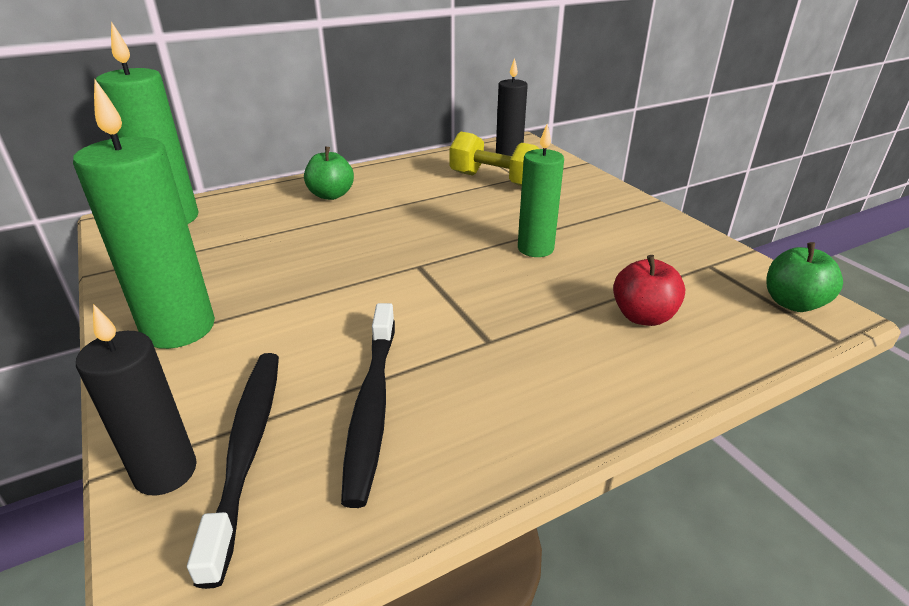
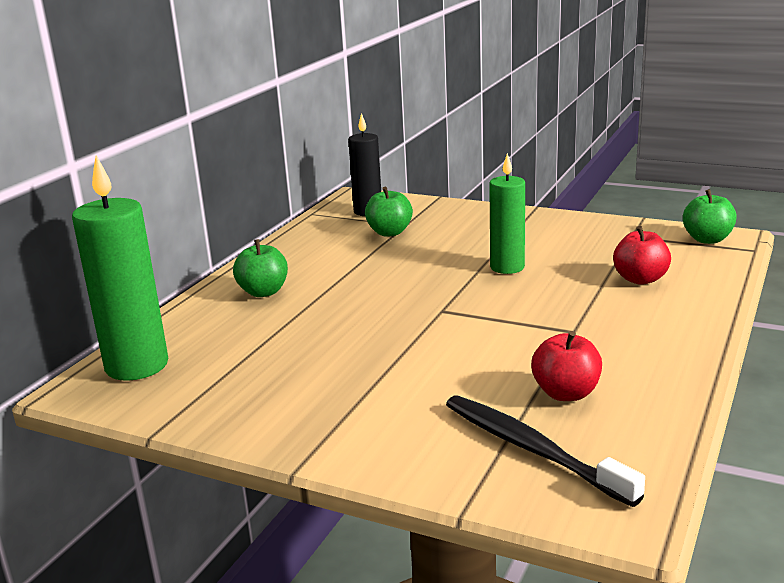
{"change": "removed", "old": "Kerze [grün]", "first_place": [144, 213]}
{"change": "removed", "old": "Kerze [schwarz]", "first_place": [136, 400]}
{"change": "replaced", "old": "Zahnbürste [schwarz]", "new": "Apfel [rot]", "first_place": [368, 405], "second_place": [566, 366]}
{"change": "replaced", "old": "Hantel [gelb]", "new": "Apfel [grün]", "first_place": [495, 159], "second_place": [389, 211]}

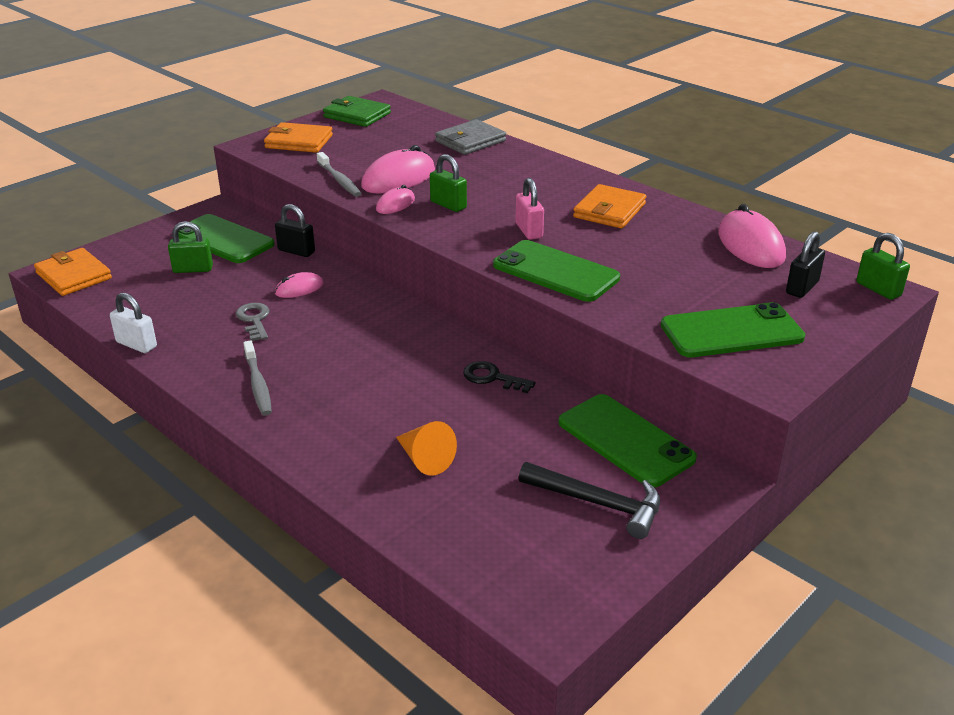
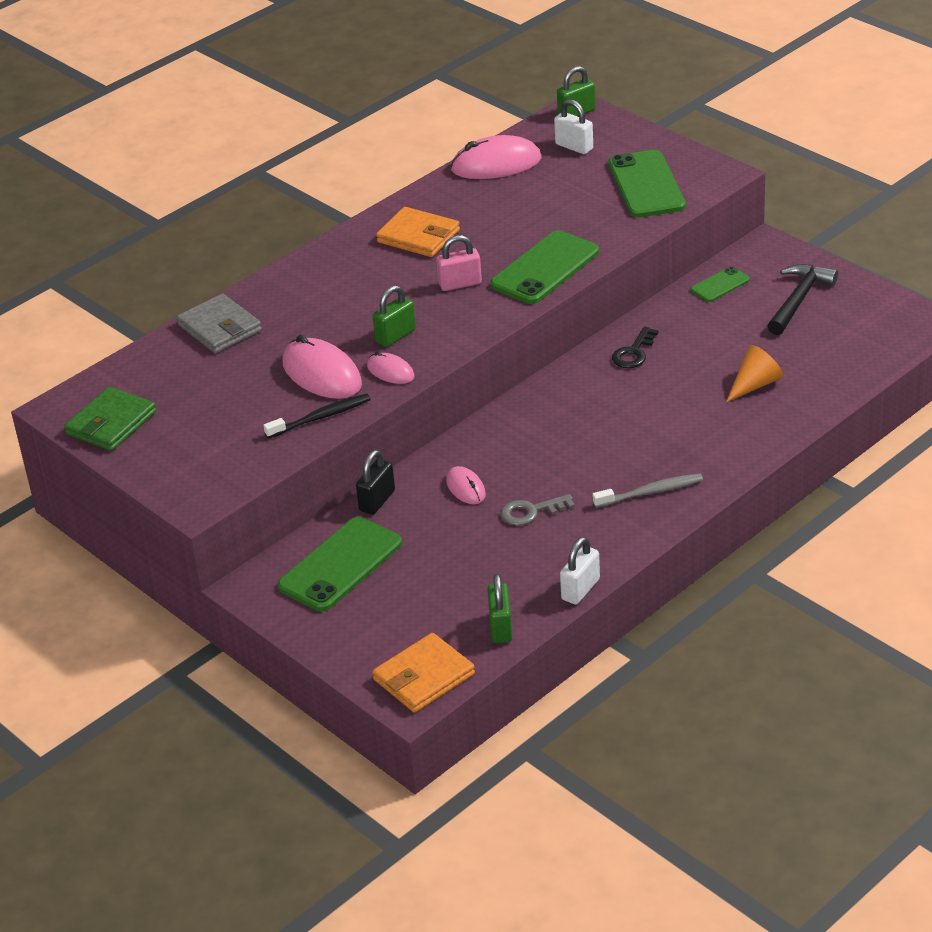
{"change": "removed", "old": "Geldbörse [orange]", "first_place": [298, 137]}
{"change": "moved", "old": "Vorhängeschloss [grün]", "first_place": [190, 247], "second_place": [499, 608]}
{"change": "recoloured", "old": "Zahnbürste [grau]", "new": "Zahnbürste [schwarz]", "first_place": [339, 174], "second_place": [317, 416]}
{"change": "recoloured", "old": "Vorhängeschloss [schwarz]", "new": "Vorhängeschloss [weiß]", "first_place": [805, 264], "second_place": [573, 126]}
{"change": "resized", "old": "Handy [grün]", "first_place": [627, 440], "second_place": [720, 284], "factor": 0.52}

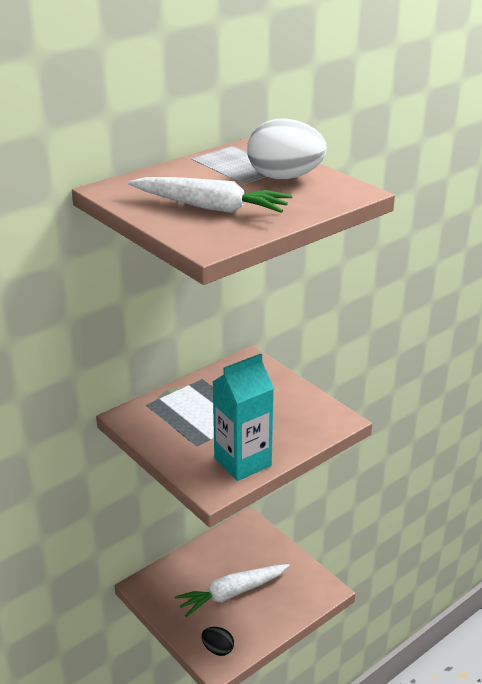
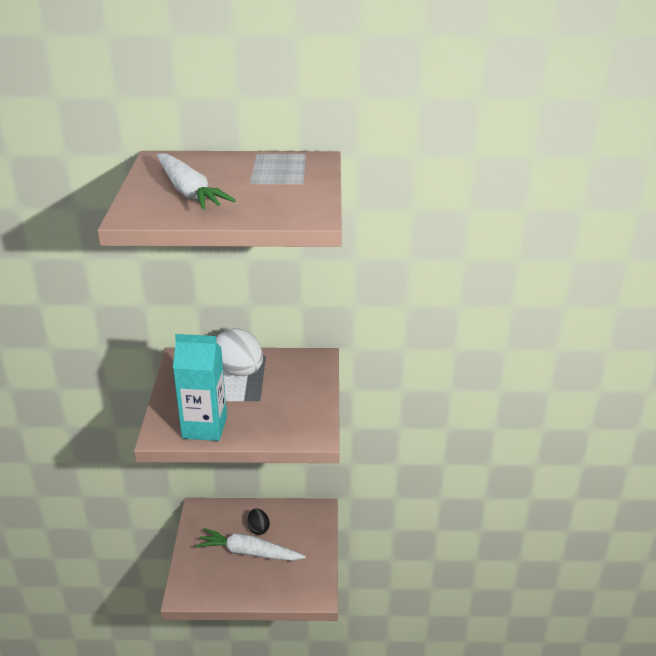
{"change": "moved", "old": "Ei [schwarz]", "first_place": [217, 641], "second_place": [259, 522]}
{"change": "moved", "old": "Ei [weiß]", "first_place": [287, 149], "second_place": [239, 352]}

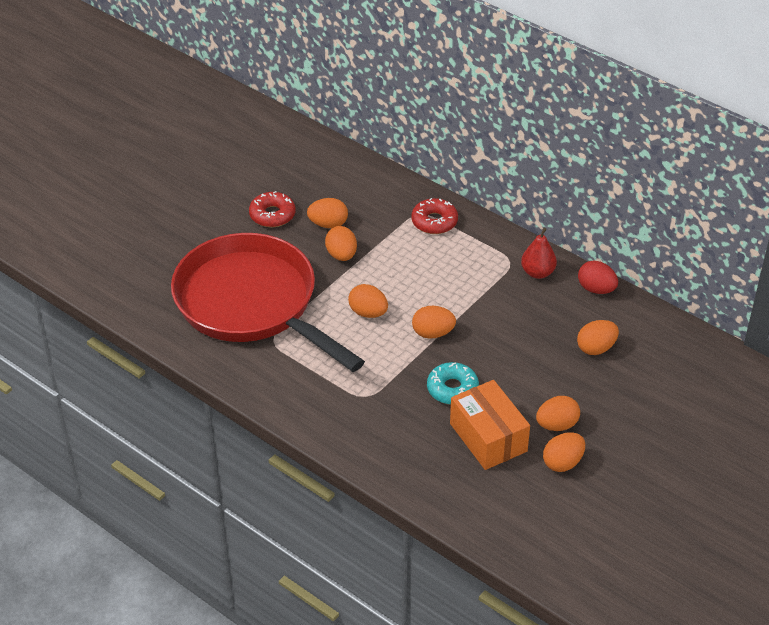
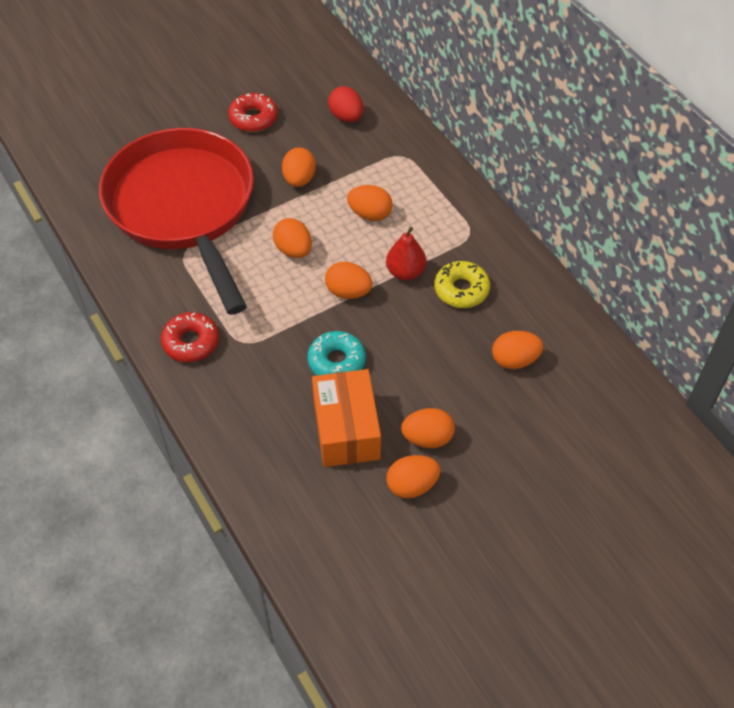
{"change": "added", "new": "Donut [gelb]", "second_place": [462, 284]}
{"change": "moved", "old": "Ei [orange]", "first_place": [327, 213], "second_place": [370, 203]}
{"change": "moved", "old": "Donut [rot]", "first_place": [434, 216], "second_place": [190, 337]}
{"change": "moved", "old": "Birne [rot]", "first_place": [539, 253], "second_place": [406, 253]}
{"change": "moved", "old": "Ei [rot]", "first_place": [598, 277], "second_place": [345, 104]}

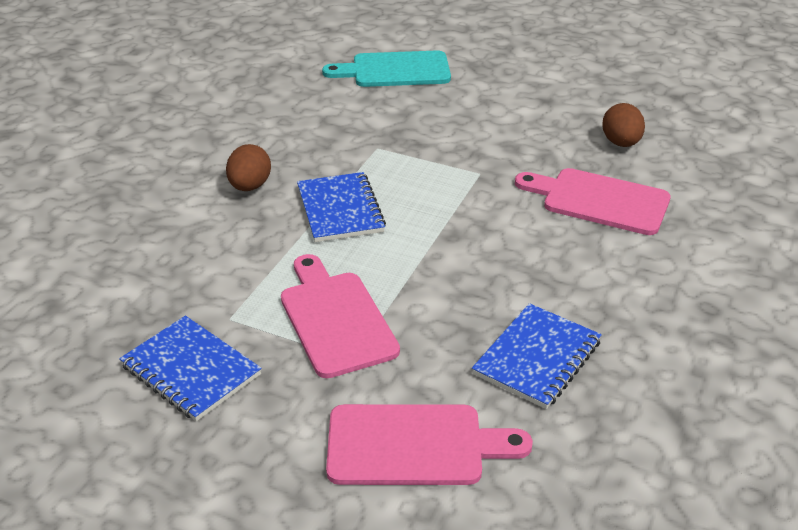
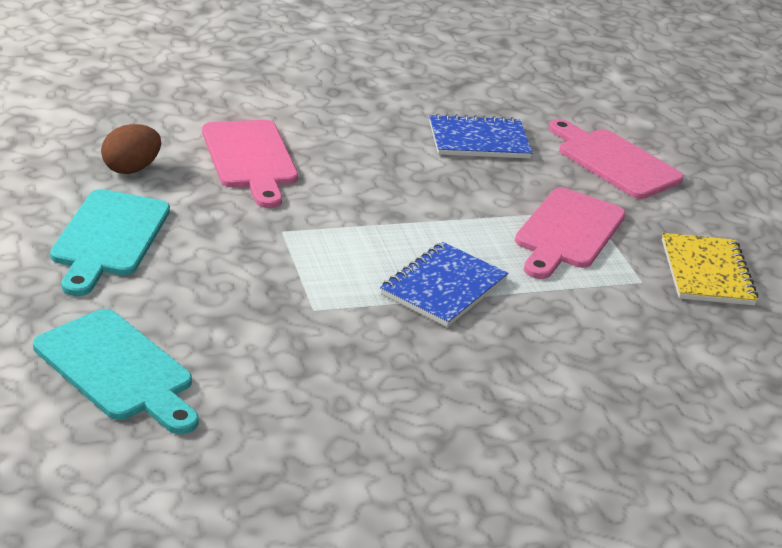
{"change": "removed", "old": "Ei [braun]", "first_place": [248, 167]}
{"change": "added", "new": "Schneidebrett [türkis]", "second_place": [110, 242]}
{"change": "recoloured", "old": "Notizbuch [blau]", "new": "Notizbuch [gelb]", "first_place": [190, 368], "second_place": [710, 269]}

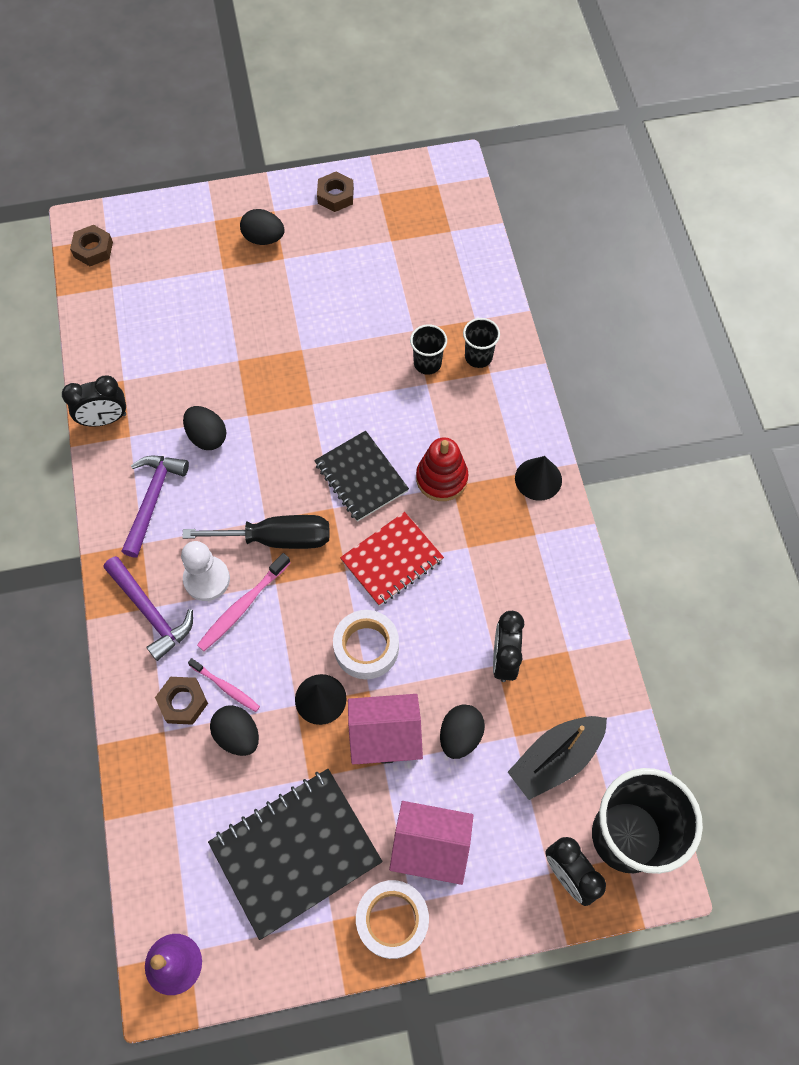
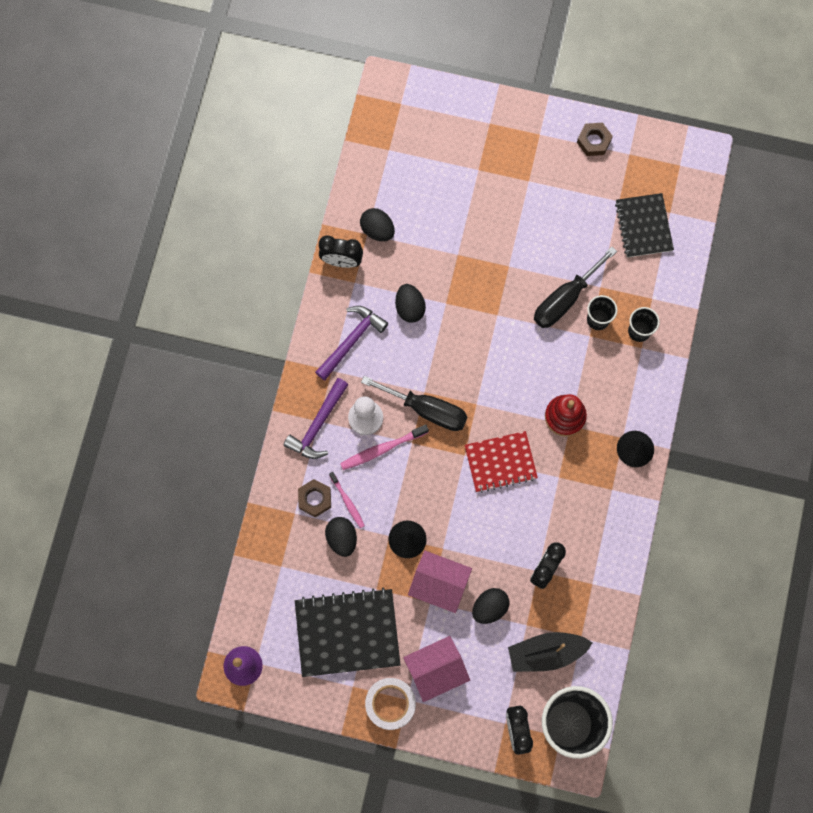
{"change": "removed", "old": "Sechskantmutter [braun]", "first_place": [91, 245]}
{"change": "removed", "old": "Klebeband [weiß]", "first_place": [366, 644]}
{"change": "added", "new": "Schraubenzieher [schwarz]", "second_place": [575, 287]}
{"change": "moved", "old": "Ei [schwarz]", "first_place": [262, 227], "second_place": [377, 224]}
{"change": "moved", "old": "Notizbuch [schwarz]", "first_place": [361, 476], "second_place": [644, 225]}
{"change": "turned", "old": "Hammer [lila]", "first_place": [148, 608], "second_place": [316, 418], "degrees": 45}
{"change": "turned", "old": "Haus [rosa]", "first_place": [431, 843], "second_place": [436, 669], "degrees": -60}

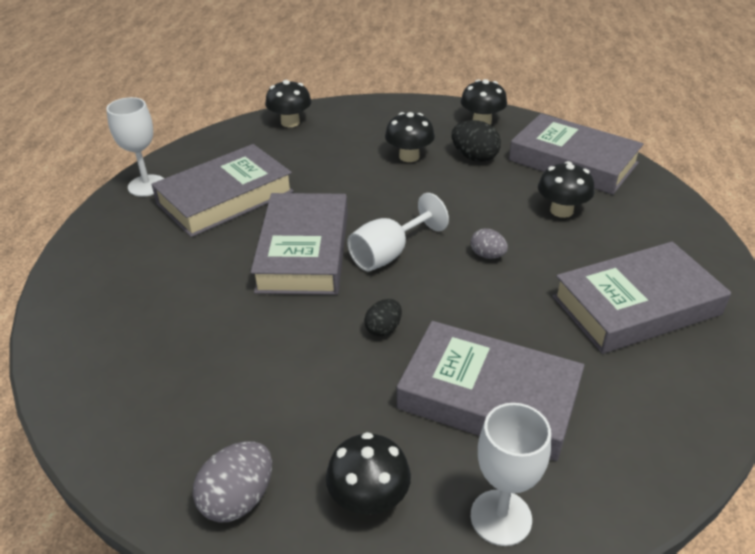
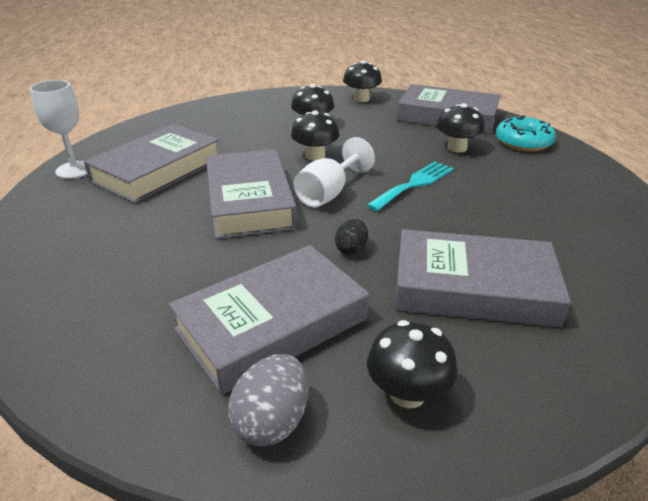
{"change": "removed", "old": "Ei [schwarz]", "first_place": [476, 141]}
{"change": "removed", "old": "Kelch [weiß]", "first_place": [511, 474]}
{"change": "added", "new": "Donut [türkis]", "second_place": [526, 133]}
{"change": "moved", "old": "Pilz [schwarz]", "first_place": [288, 103], "second_place": [315, 135]}
{"change": "moved", "old": "Buch [grau]", "first_place": [641, 298], "second_place": [269, 320]}
{"change": "replaced", "old": "Ei [grau]", "new": "Gabel [türkis]", "first_place": [489, 243], "second_place": [410, 186]}

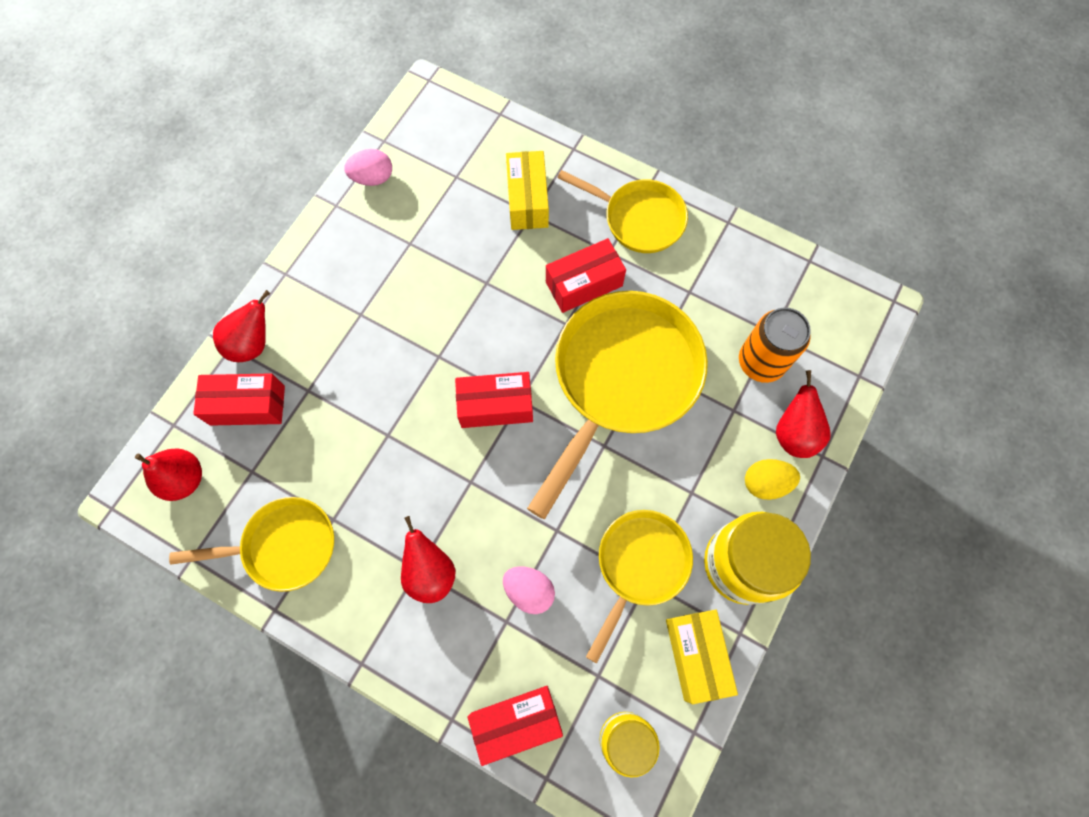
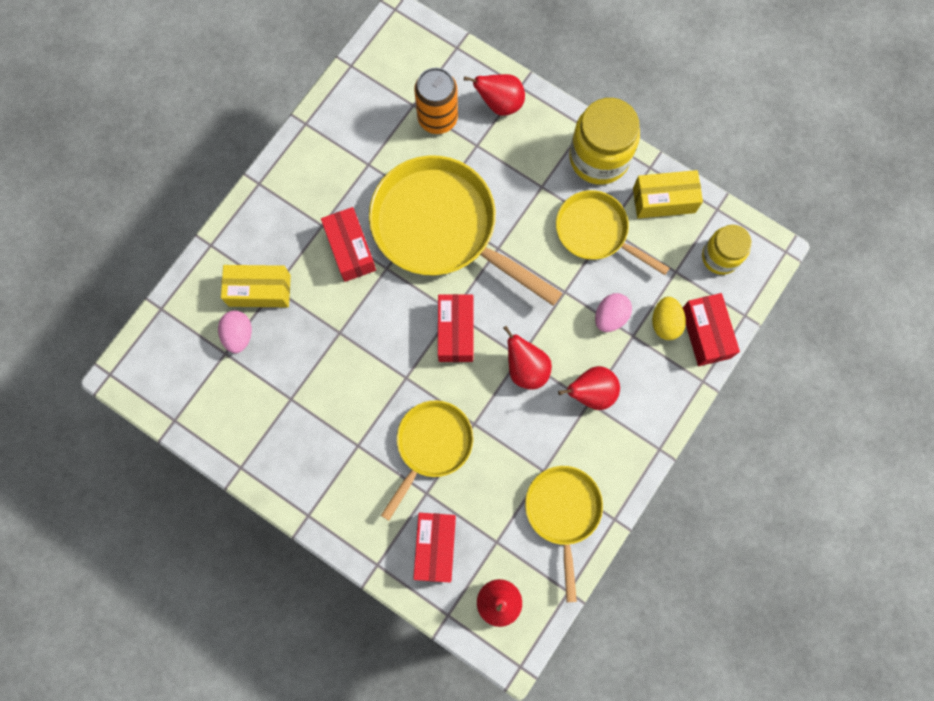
{"change": "moved", "old": "Birne [rot]", "first_place": [241, 326], "second_place": [527, 357]}
{"change": "moved", "old": "Ei [rosa]", "first_place": [368, 167], "second_place": [235, 331]}
{"change": "moved", "old": "Pfanne [gelb]", "first_place": [622, 211], "second_place": [427, 460]}
{"change": "moved", "old": "Ei [gelb]", "first_place": [772, 479], "second_place": [669, 318]}

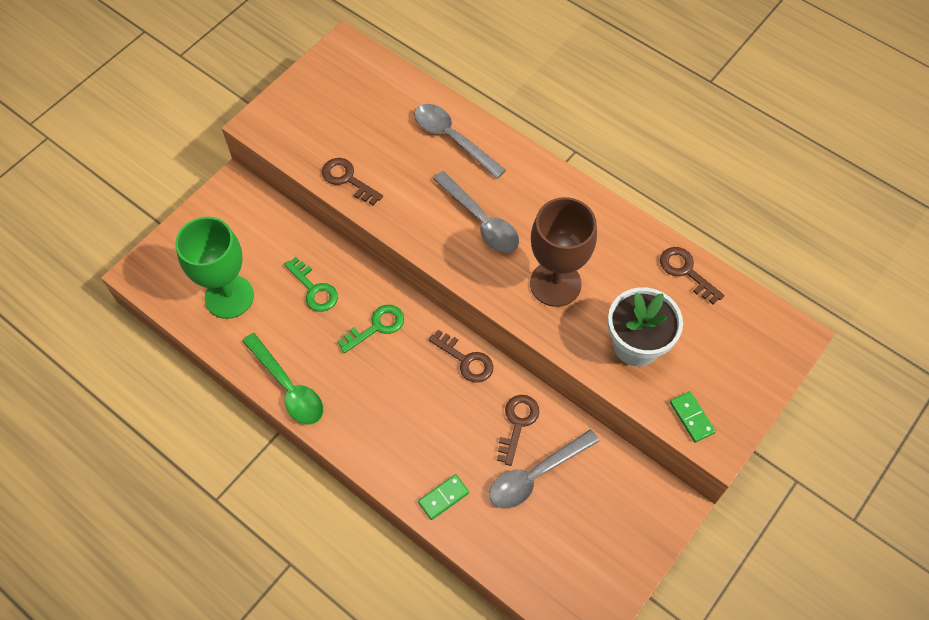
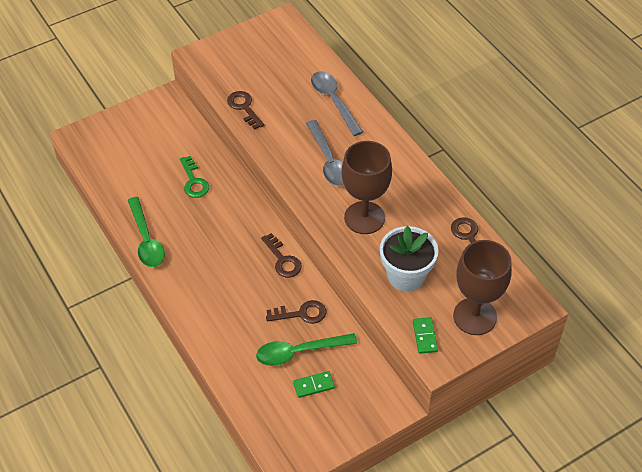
{"change": "removed", "old": "Kelch [grün]", "first_place": [214, 268]}
{"change": "removed", "old": "Schlüssel [grün]", "first_place": [370, 329]}
{"change": "added", "new": "Kelch [braun]", "second_place": [482, 287]}
{"change": "moved", "old": "Dominostein [grün]", "first_place": [443, 497], "second_place": [314, 384]}
{"change": "recoloured", "old": "Löffel [grau]", "new": "Löffel [grün]", "first_place": [544, 469], "second_place": [306, 349]}
{"change": "turned", "old": "Schlüssel [braun]", "first_place": [518, 430], "second_place": [296, 312], "degrees": 45}

